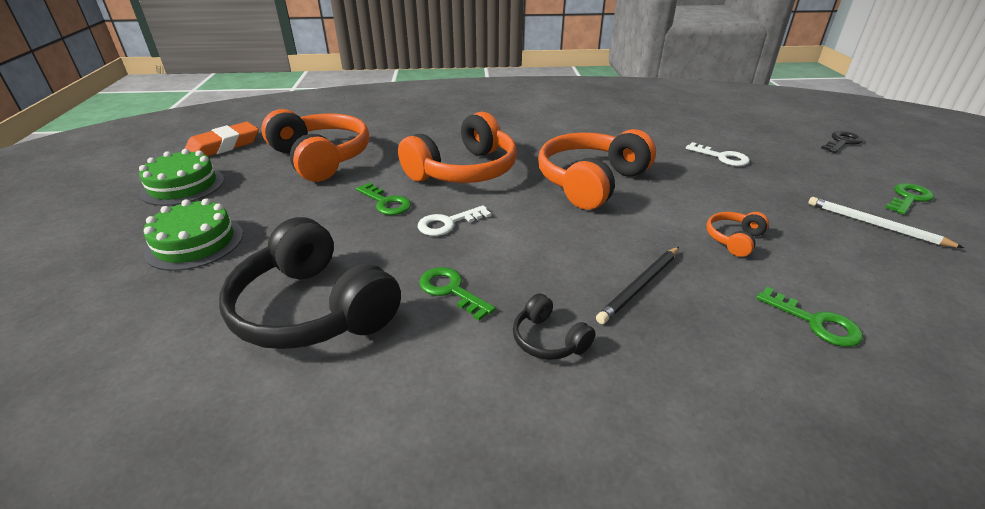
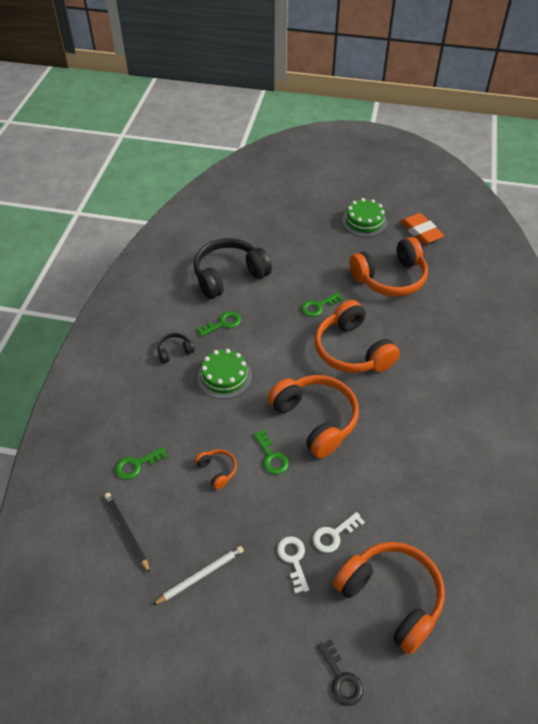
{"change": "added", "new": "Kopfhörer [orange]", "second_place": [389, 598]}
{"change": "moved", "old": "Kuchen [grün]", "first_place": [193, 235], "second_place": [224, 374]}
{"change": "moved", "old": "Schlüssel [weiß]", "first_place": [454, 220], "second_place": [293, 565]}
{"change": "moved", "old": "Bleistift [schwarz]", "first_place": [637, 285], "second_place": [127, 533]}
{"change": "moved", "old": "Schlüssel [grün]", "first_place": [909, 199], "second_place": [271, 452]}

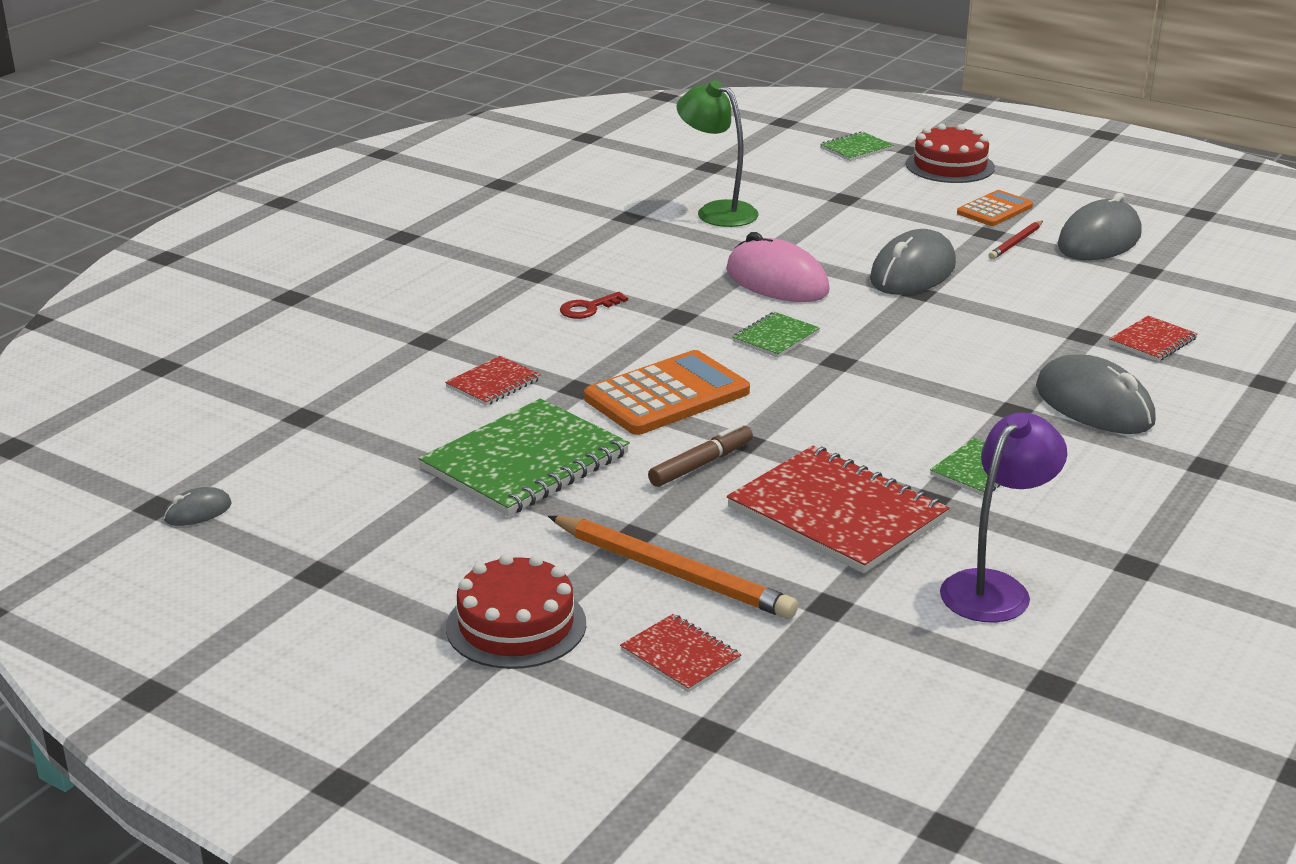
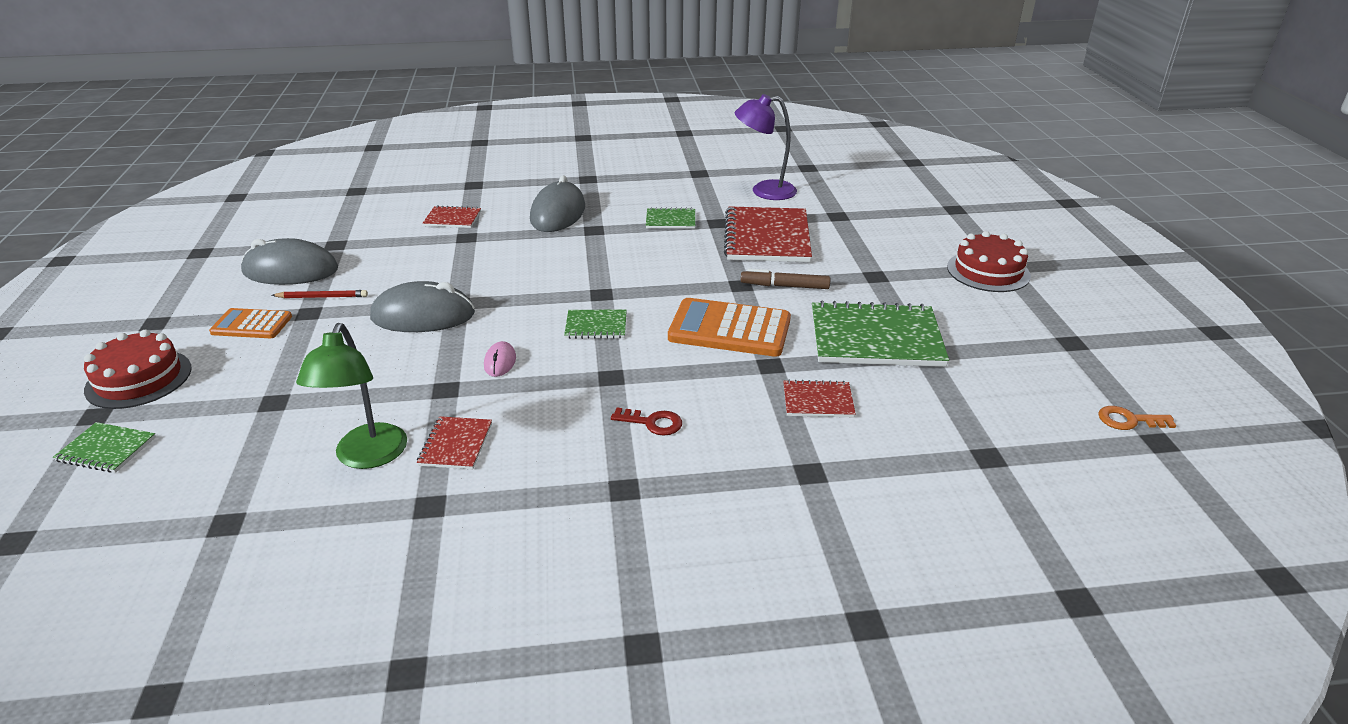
{"change": "removed", "old": "Bleistift [orange]", "first_place": [673, 567]}
{"change": "moved", "old": "Notizbuch [rot]", "first_place": [680, 653], "second_place": [454, 442]}
{"change": "replaced", "old": "Computermaus [grau]", "new": "Schlüssel [orange]", "first_place": [198, 506], "second_place": [1137, 418]}
{"change": "resized", "old": "Computermaus [rosa]", "first_place": [778, 267], "second_place": [500, 359], "factor": 0.46}

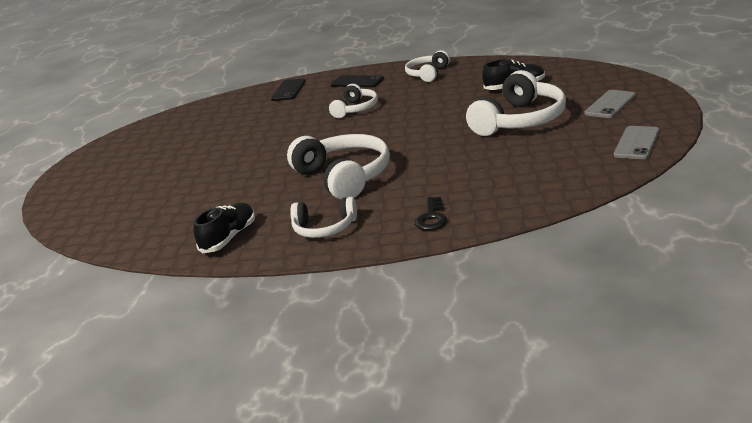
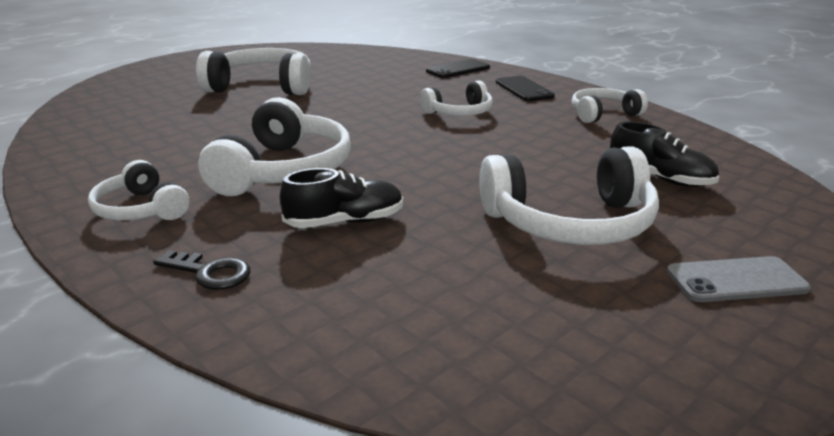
{"change": "removed", "old": "Handy [grau]", "first_place": [637, 142]}
{"change": "added", "new": "Kopfhörer [weiß]", "second_place": [253, 71]}
{"change": "moved", "old": "Schuh [schwarz]", "first_place": [224, 228], "second_place": [341, 198]}
{"change": "turned", "old": "Schlüssel [schwarz]", "first_place": [431, 213], "second_place": [201, 270], "degrees": -120}

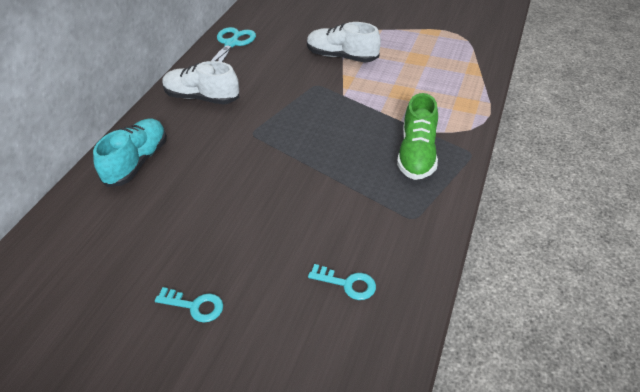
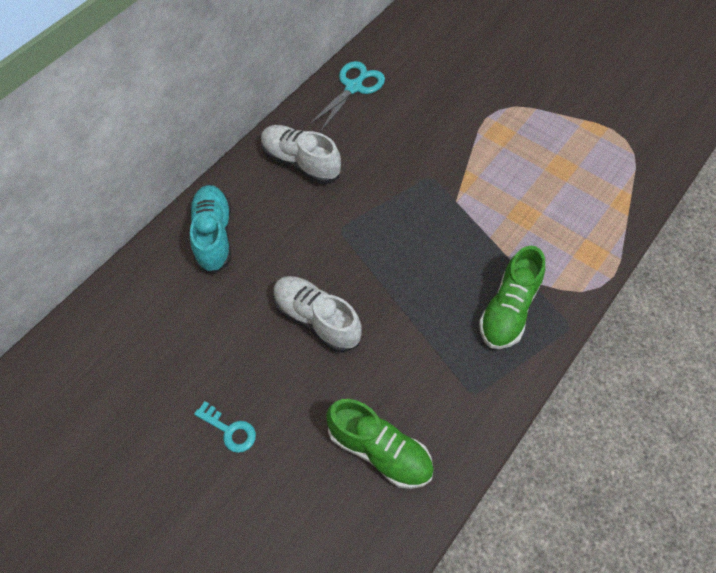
{"change": "moved", "old": "Schuh [weiß]", "first_place": [344, 42], "second_place": [317, 314]}
{"change": "replaced", "old": "Schlüssel [türkis]", "new": "Schuh [grün]", "first_place": [342, 282], "second_place": [380, 444]}
{"change": "turned", "old": "Schuh [türkis]", "first_place": [130, 153], "second_place": [210, 229], "degrees": -45}

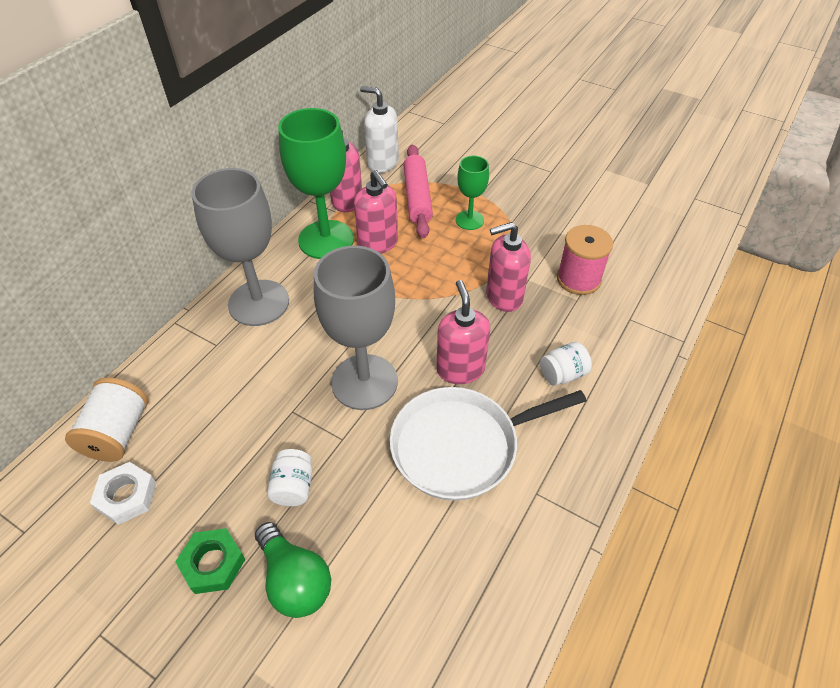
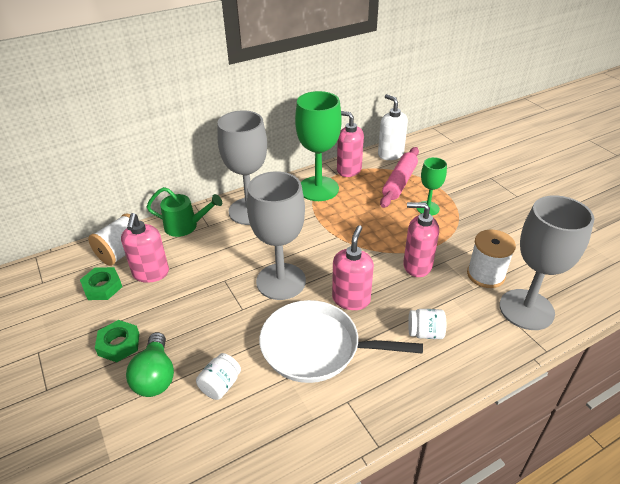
{"change": "added", "new": "Gießkanne [grün]", "second_place": [184, 212]}
{"change": "added", "new": "Kelch [grau]", "second_place": [546, 262]}
{"change": "moved", "old": "Einmachglas [weiß]", "first_place": [289, 478], "second_place": [218, 376]}
{"change": "moved", "old": "Seifenspender [rosa]", "first_place": [376, 212], "second_place": [145, 248]}
{"change": "recoloured", "old": "Sechskantmutter [weiß]", "new": "Sechskantmutter [grün]", "first_place": [123, 493], "second_place": [101, 283]}
{"change": "recoloured", "old": "Garnrolle [rosa]", "new": "Garnrolle [weiß]", "first_place": [585, 260], "second_place": [491, 259]}

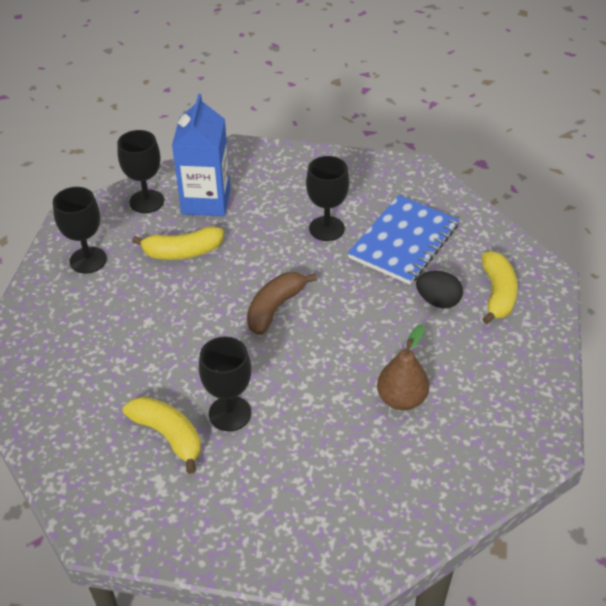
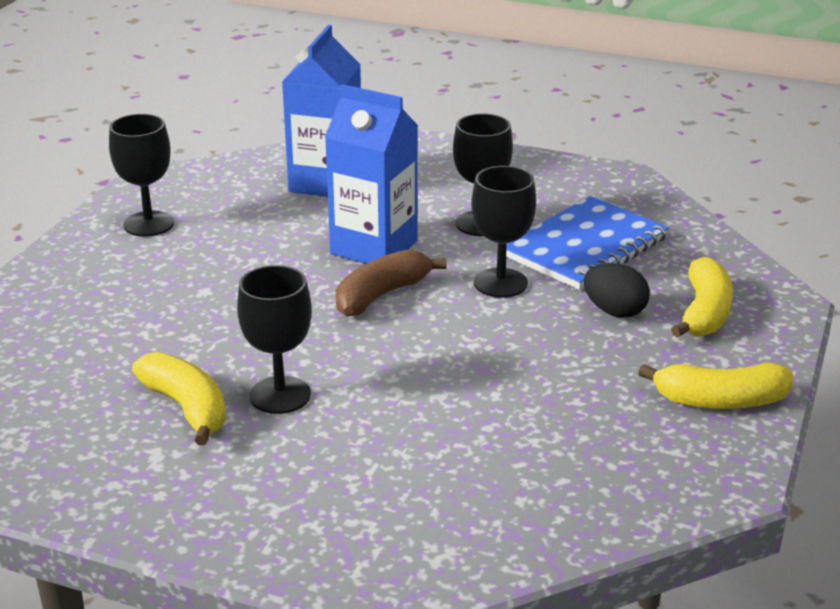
{"change": "removed", "old": "Birne [braun]", "first_place": [403, 367]}
{"change": "added", "new": "Getränkekarton [blau]", "second_place": [371, 174]}
{"change": "moved", "old": "Kelch [schwarz]", "first_place": [140, 171], "second_place": [503, 232]}
{"change": "moved", "old": "Banane [gelb]", "first_place": [178, 243], "second_place": [715, 385]}

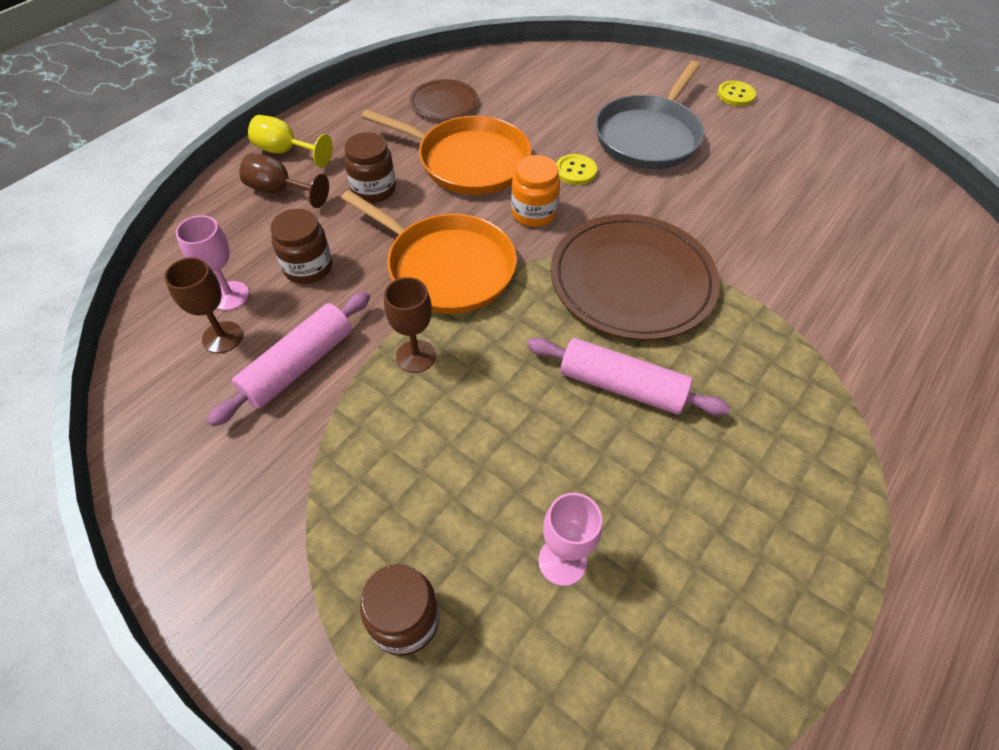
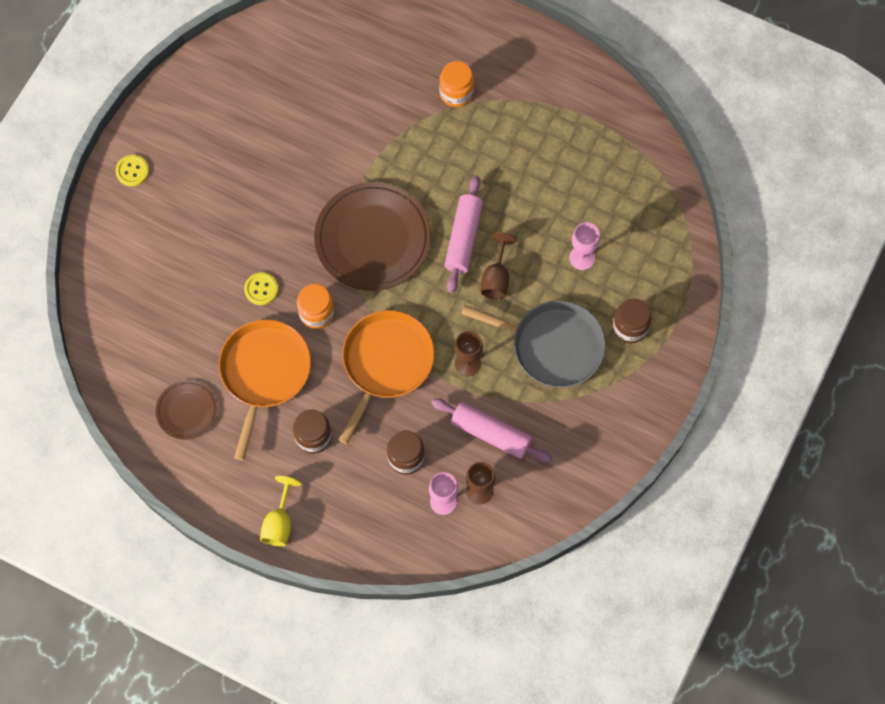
{"change": "added", "new": "Einmachglas [orange]", "second_place": [456, 84]}
{"change": "moved", "old": "Kelch [braun]", "first_place": [284, 180], "second_place": [498, 265]}
{"change": "moved", "old": "Pfanne [grau]", "first_place": [649, 115], "second_place": [533, 344]}

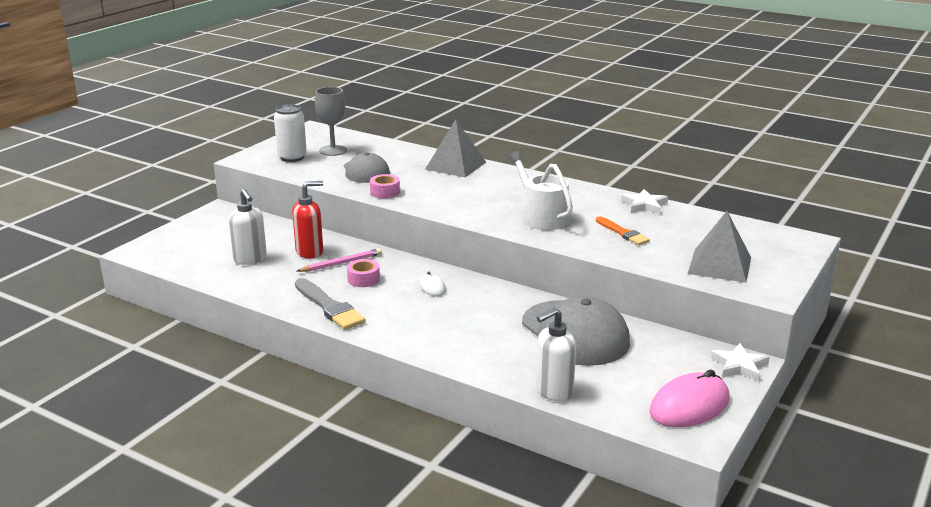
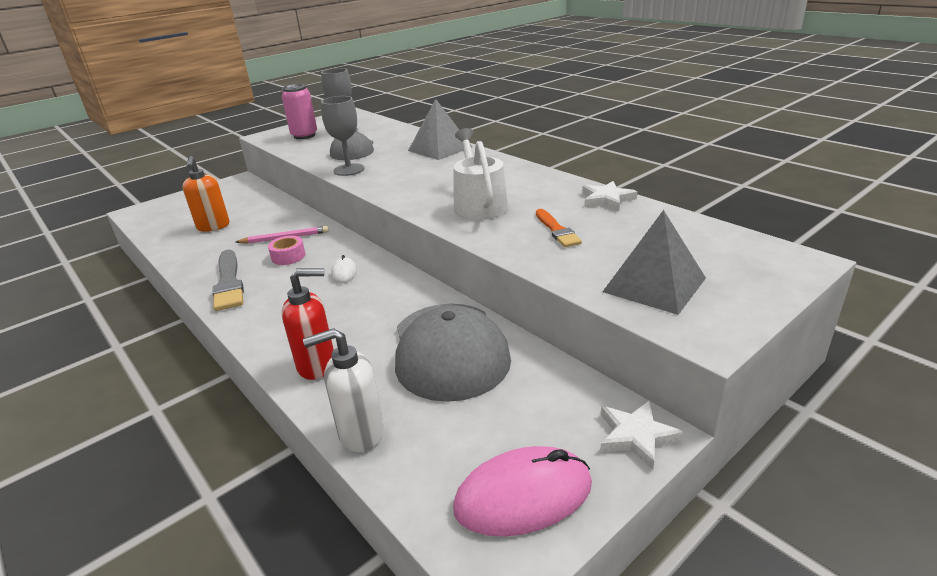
{"change": "moved", "old": "Seifenspender [rot]", "first_place": [307, 219], "second_place": [308, 324]}
{"change": "replaced", "old": "Klebeband [rosa]", "new": "Kelch [grau]", "first_place": [385, 186], "second_place": [343, 136]}
{"change": "recoloured", "old": "Seifenspender [weiß]", "new": "Seifenspender [orange]", "first_place": [248, 227], "second_place": [206, 194]}
{"change": "recoloured", "old": "Dose [weiß]", "new": "Dose [rosa]", "first_place": [290, 133], "second_place": [299, 111]}

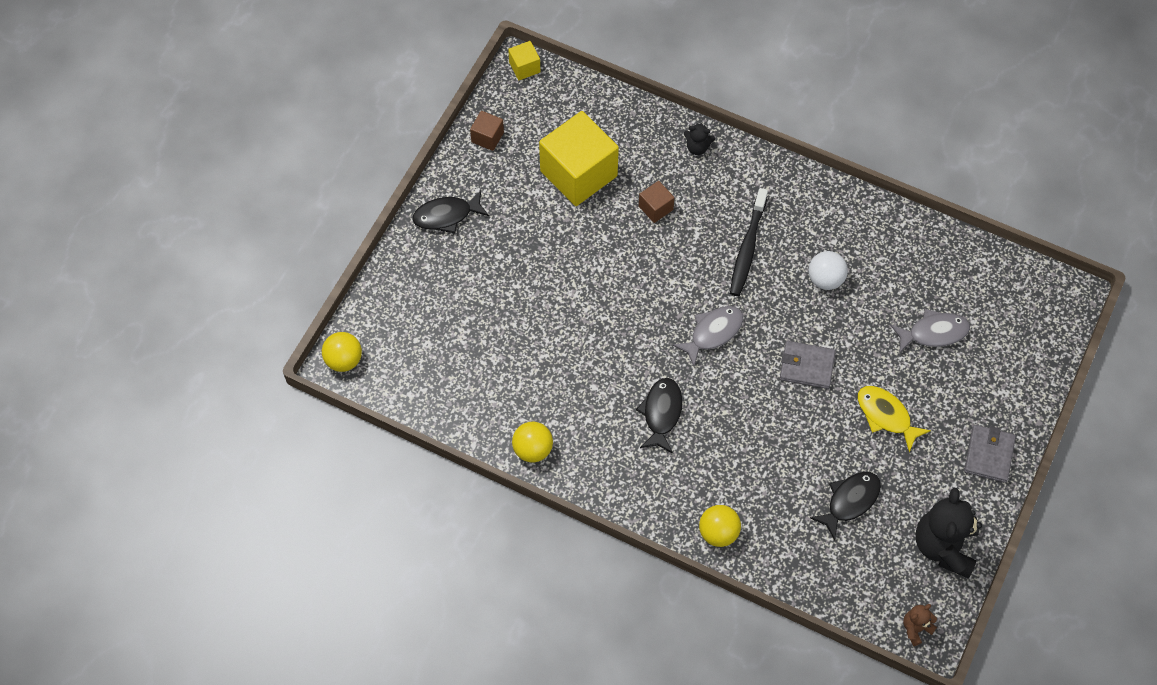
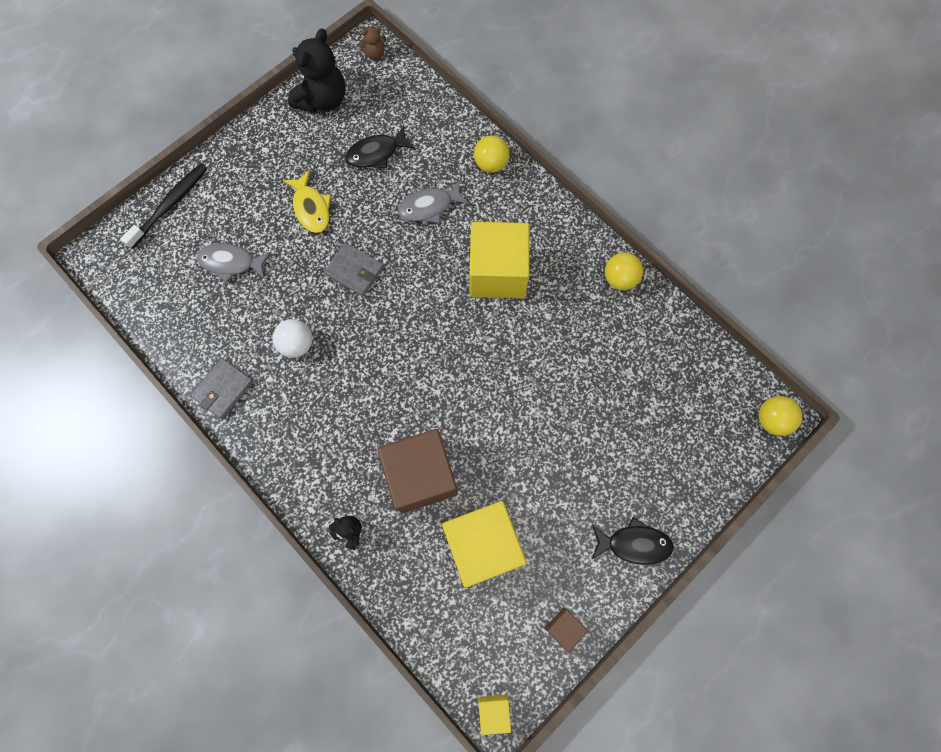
{"change": "moved", "old": "Fisch [grau]", "first_place": [708, 336], "second_place": [434, 201]}
{"change": "moved", "old": "Zahnbürste [schwarz]", "first_place": [749, 242], "second_place": [164, 206]}
{"change": "moved", "old": "Geldbörse [grau]", "first_place": [990, 454], "second_place": [222, 388]}
{"change": "replaced", "old": "Fisch [schwarz]", "new": "Kubus [gelb]", "first_place": [659, 415], "second_place": [500, 260]}
{"change": "resized", "old": "Kubus [braun]", "first_place": [657, 202], "second_place": [417, 471], "factor": 2.24}

